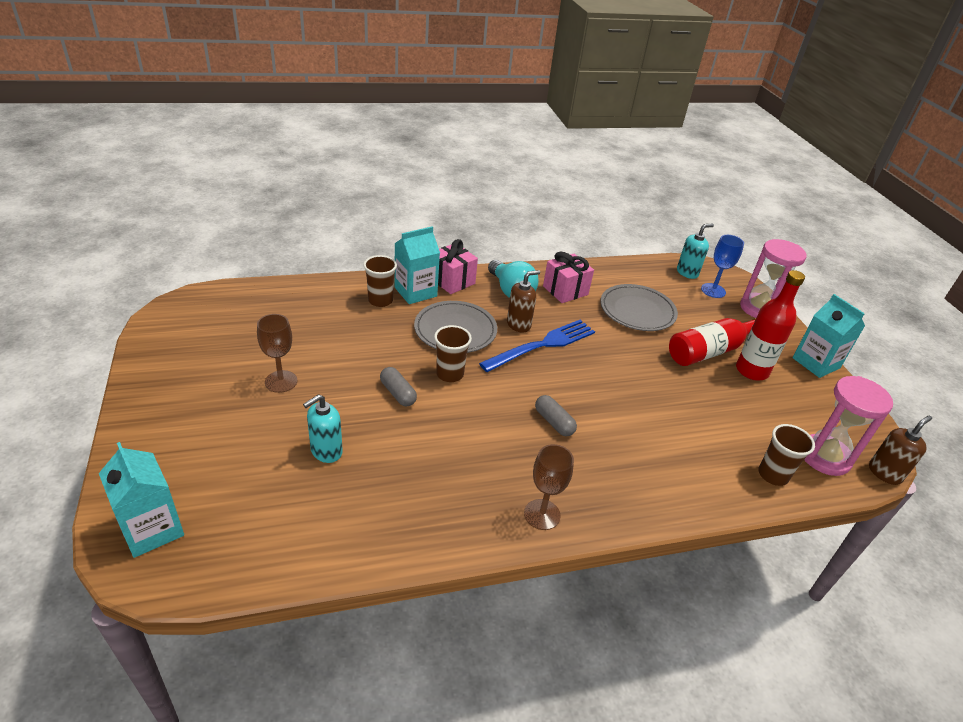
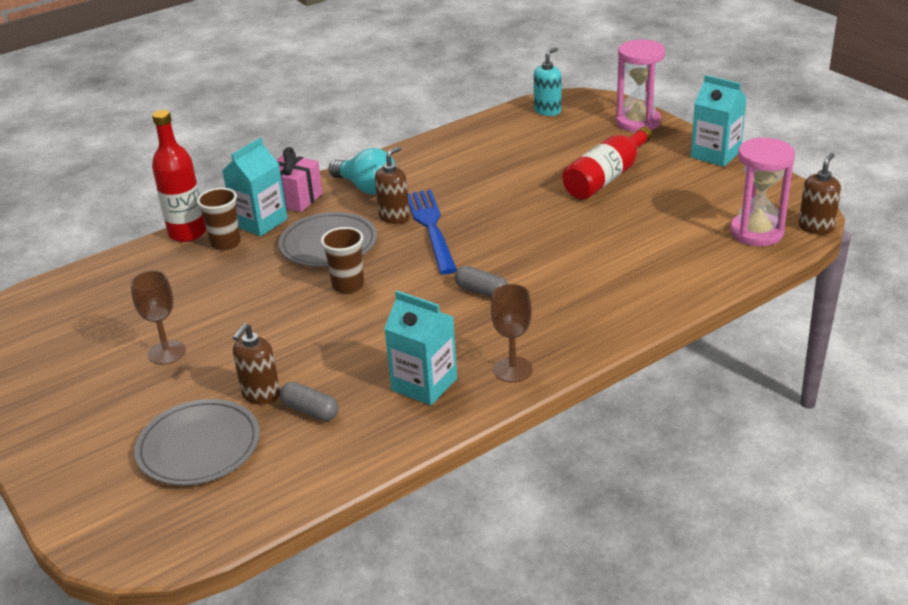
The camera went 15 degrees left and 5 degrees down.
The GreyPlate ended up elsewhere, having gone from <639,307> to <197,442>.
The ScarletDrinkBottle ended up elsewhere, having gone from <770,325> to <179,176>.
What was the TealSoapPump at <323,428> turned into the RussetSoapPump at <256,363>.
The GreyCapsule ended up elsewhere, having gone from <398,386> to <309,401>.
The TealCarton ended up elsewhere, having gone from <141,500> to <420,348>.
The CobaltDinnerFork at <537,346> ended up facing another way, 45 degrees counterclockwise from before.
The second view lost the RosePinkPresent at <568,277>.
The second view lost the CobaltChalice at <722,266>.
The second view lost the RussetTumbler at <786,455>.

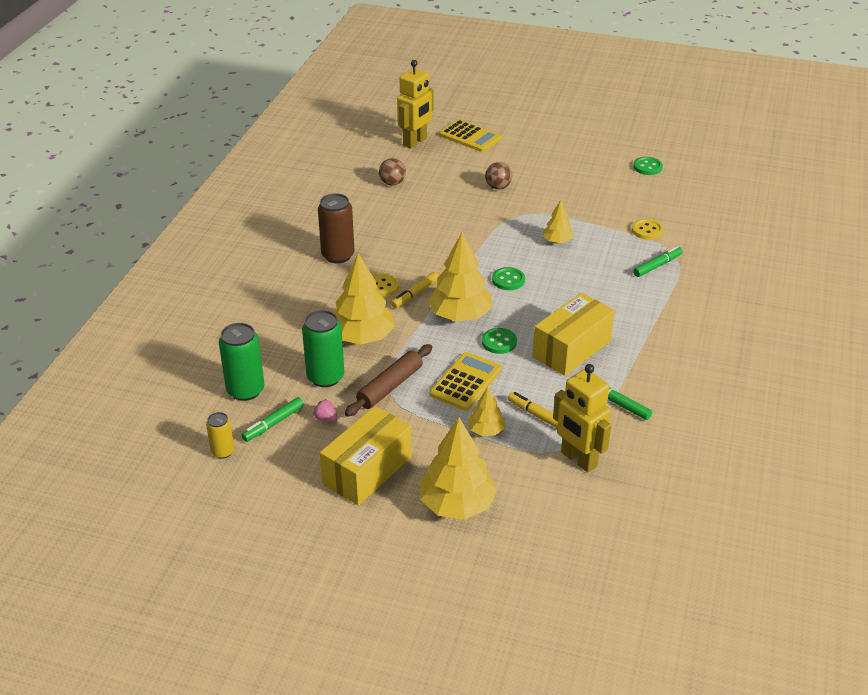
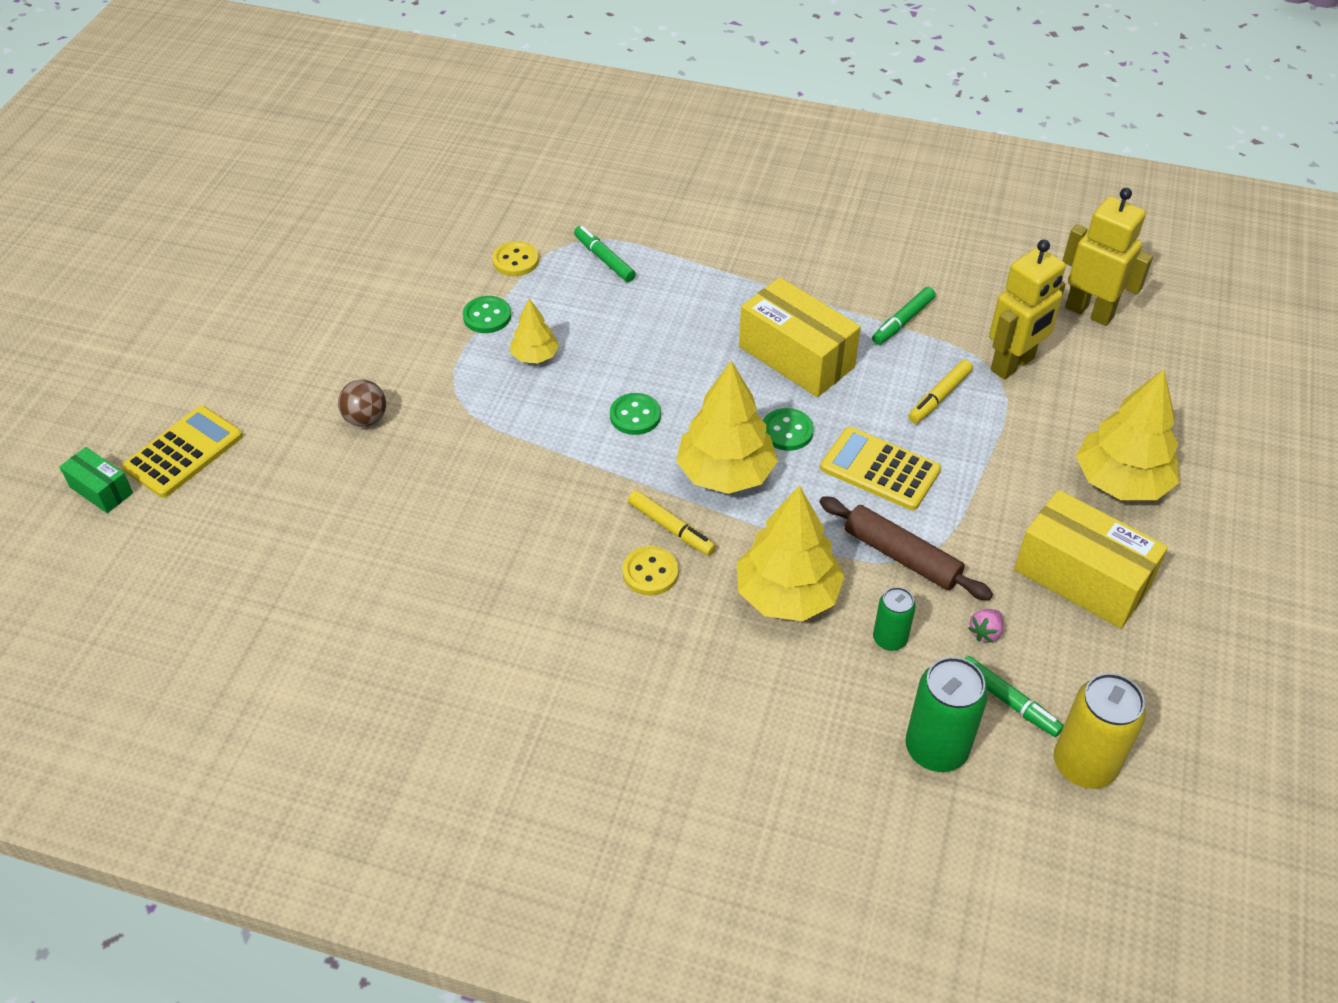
The camera went 90 degrees left and 10 degrees up.
The second view gained the EmeraldParcel at <96,480>.
The EmeraldShirtButton ended up elsewhere, having gone from <648,166> to <487,314>.
The size of the EmeraldCan at <323,348> changed by a factor of 0.58.
The size of the GoldenCan at <220,435> changed by a factor of 1.73.
The GoldenRobot ended up elsewhere, having gone from <415,104> to <1108,257>.
The second view lost the RussetCan at <336,228>.
The second view lost the RussetBall at <392,172>.
The second view lost the GoldenToyTree at <486,411>.

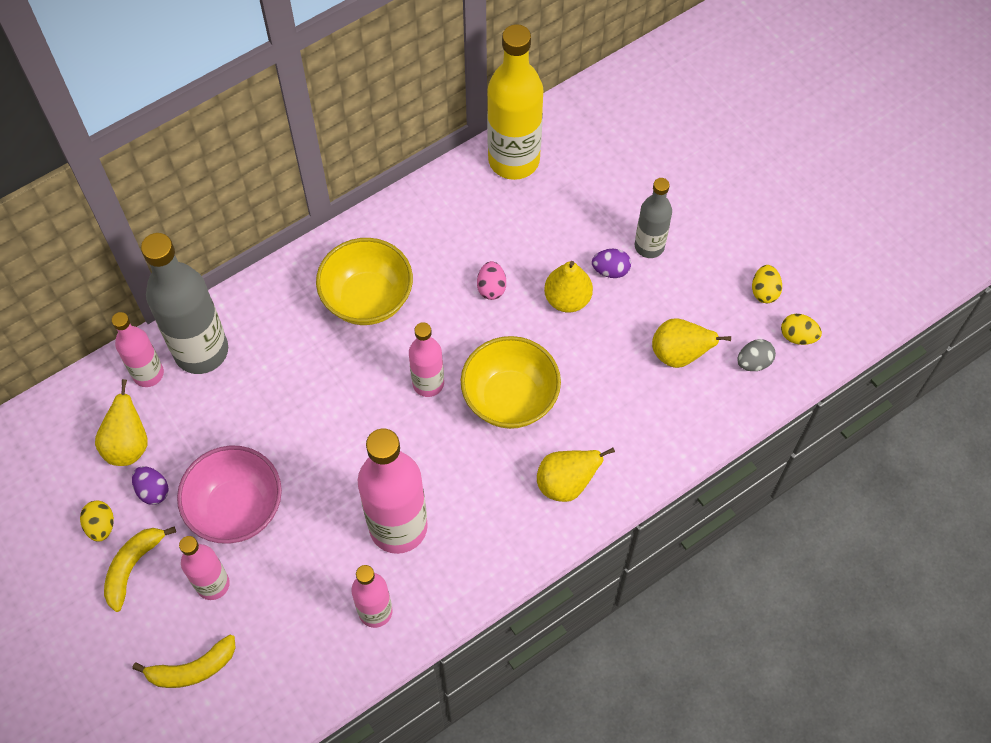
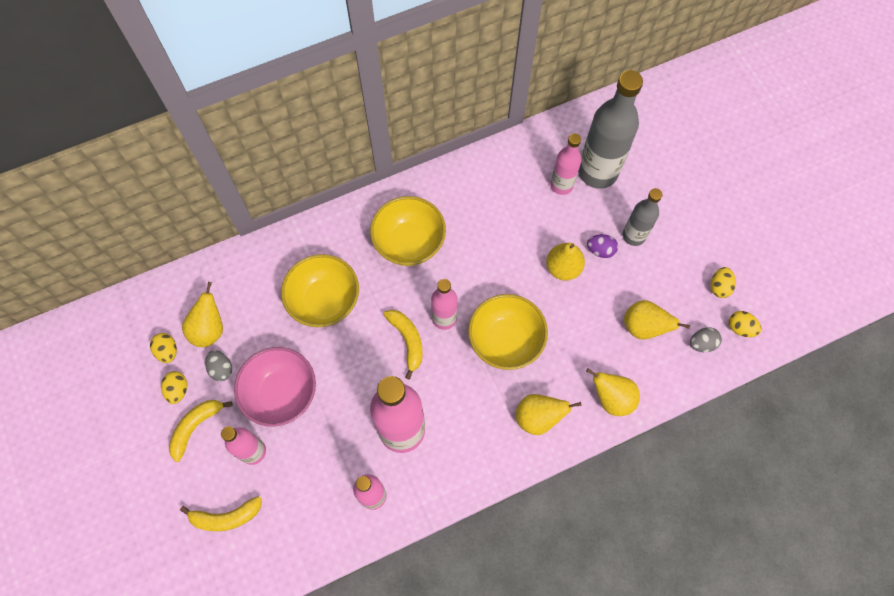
The camera went 10 degrees right and 5 degrees up.
The second view gained the GoldenToyEgg at <163,348>.
What was the PurpleToyEgg at <150,485> turned into the GreyToyEgg at <218,365>.
The second view gained the GoldenServingBowl at <320,290>.
The second view gained the GoldenBanana at <403,344>.
The RosePinkDrinkBottle ended up elsewhere, having gone from <137,349> to <566,164>.
The GreyDrinkBottle ended up elsewhere, having gone from <184,303> to <611,129>.
The second view gained the GoldenPear at <613,392>.
The second view lost the RosePinkToyEgg at <491,280>.
The second view lost the GoldenDrinkBottle at <515,102>.

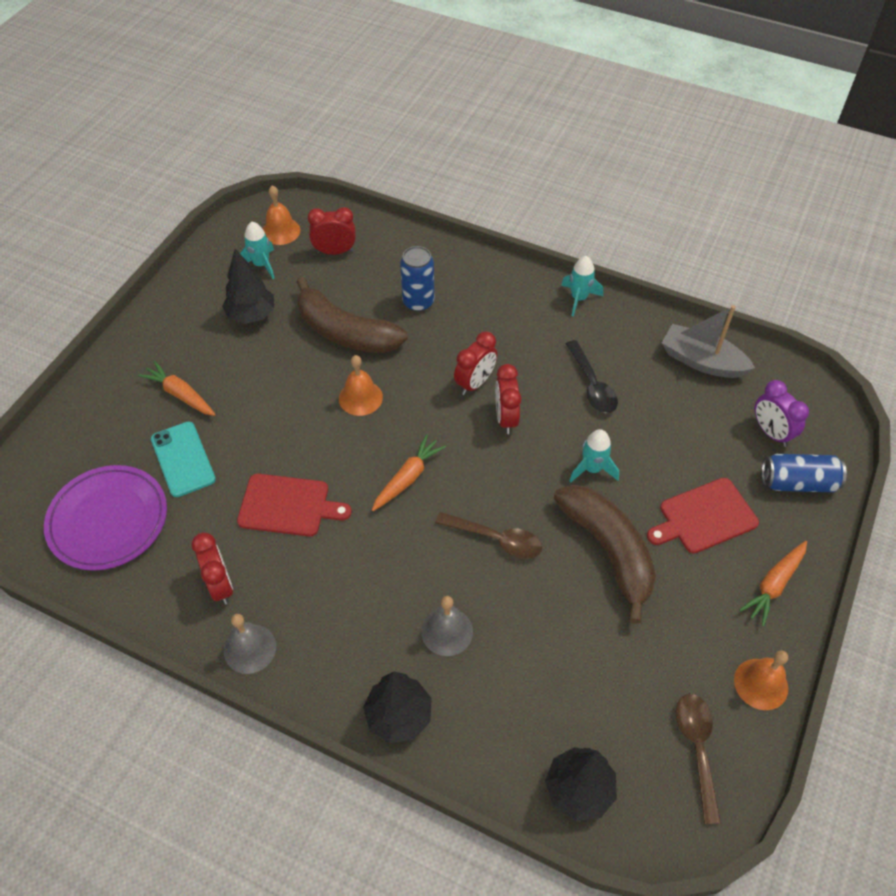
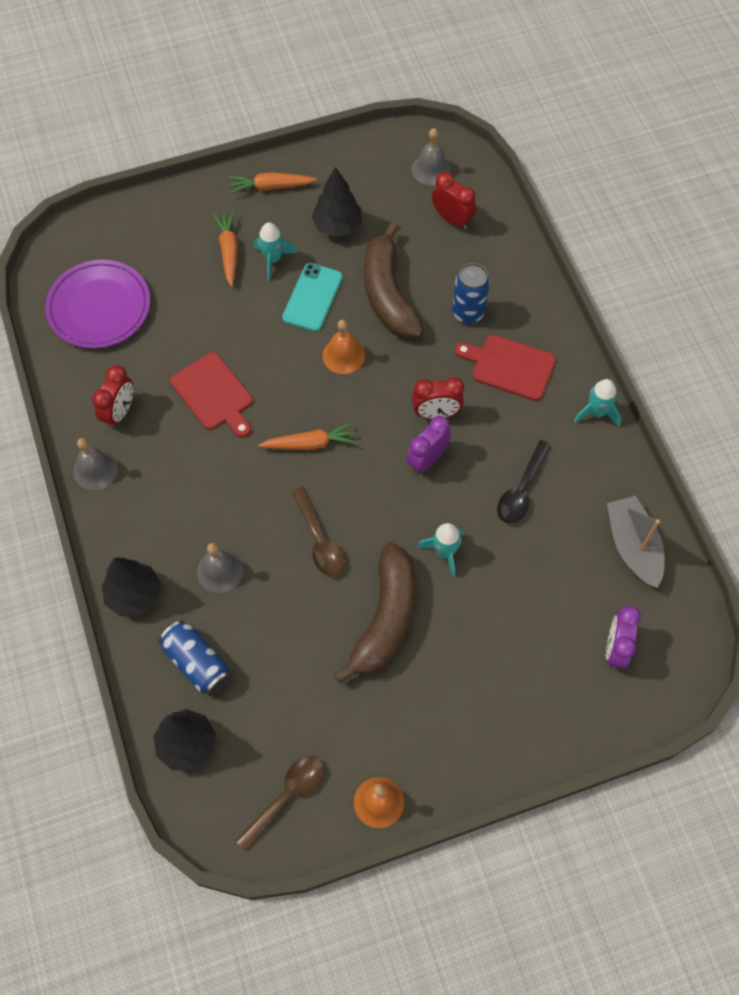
The camera went 45 degrees right and 10 degrees up.
The CobaltCan ended up elsewhere, having gone from <804,473> to <195,658>.
The BrightOrangeRootVegetable ended up elsewhere, having gone from <773,583> to <273,183>.
The TealToyRocket ended up elsewhere, having gone from <257,250> to <275,251>.
The TealMobilePhone ended up elsewhere, having gone from <183,459> to <312,297>.
What was the ScarletClock at <508,399> turned into the PurpleClock at <428,445>.
What was the BrightOrangeSchoolBell at <281,215> turned into the GreySchoolBell at <431,156>.
The ScarletChoppingBoard ended up elsewhere, having gone from <703,515> to <505,367>.

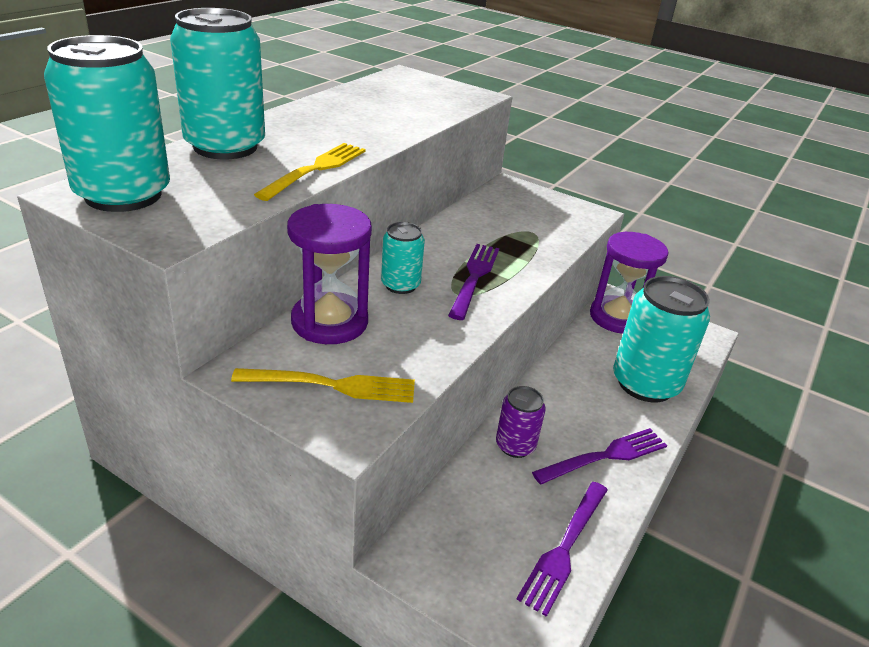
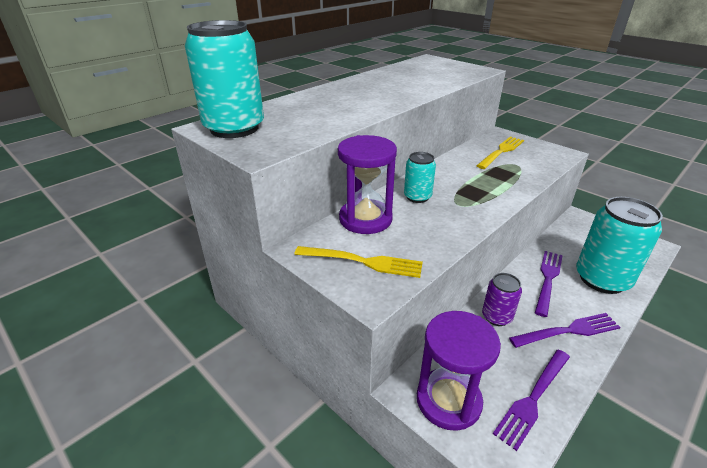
The camera went 15 degrees right and 0 degrees up.
The PurpleSandTimer ended up elsewhere, having gone from <629,283> to <459,371>.
The GoldenDinnerFork ended up elsewhere, having gone from <310,172> to <500,153>.
The PurpleDinnerFork ended up elsewhere, having gone from <473,282> to <549,284>.
The second view lost the TealCan at <217,83>.

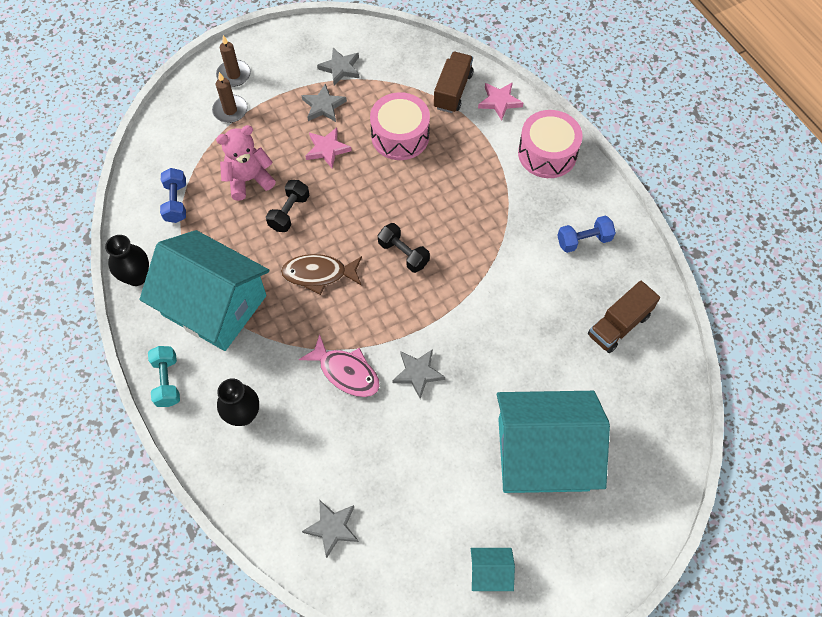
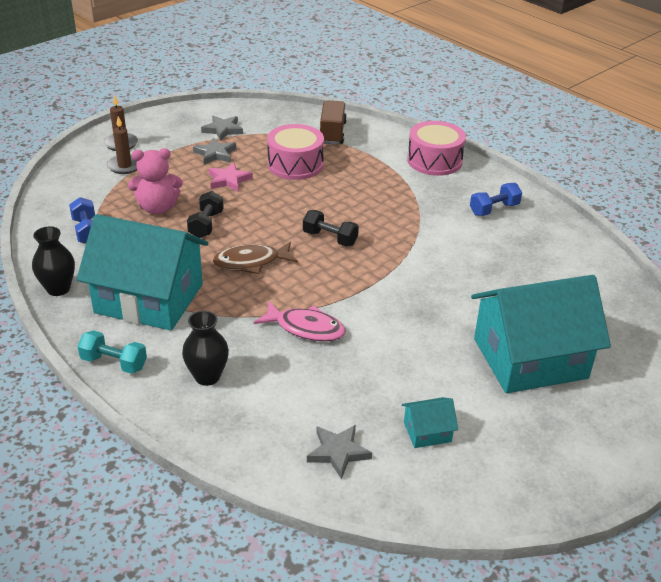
The camera went 15 degrees left and 25 degrees down.
The TealHandWeight at <164,376> ended up facing another way, 45 degrees counterclockwise from before.
The RosePinkTeddyBear at <246,163> ended up facing another way, 150 degrees counterclockwise from before.
The TealToyHouse ended up elsewhere, having gone from <493,569> to <430,422>.
The second view lost the GreyStarShape at <418,374>.
The second view lost the RosePinkStarShape at <500,101>.
The second view lost the RussetToyTruck at <624,317>.

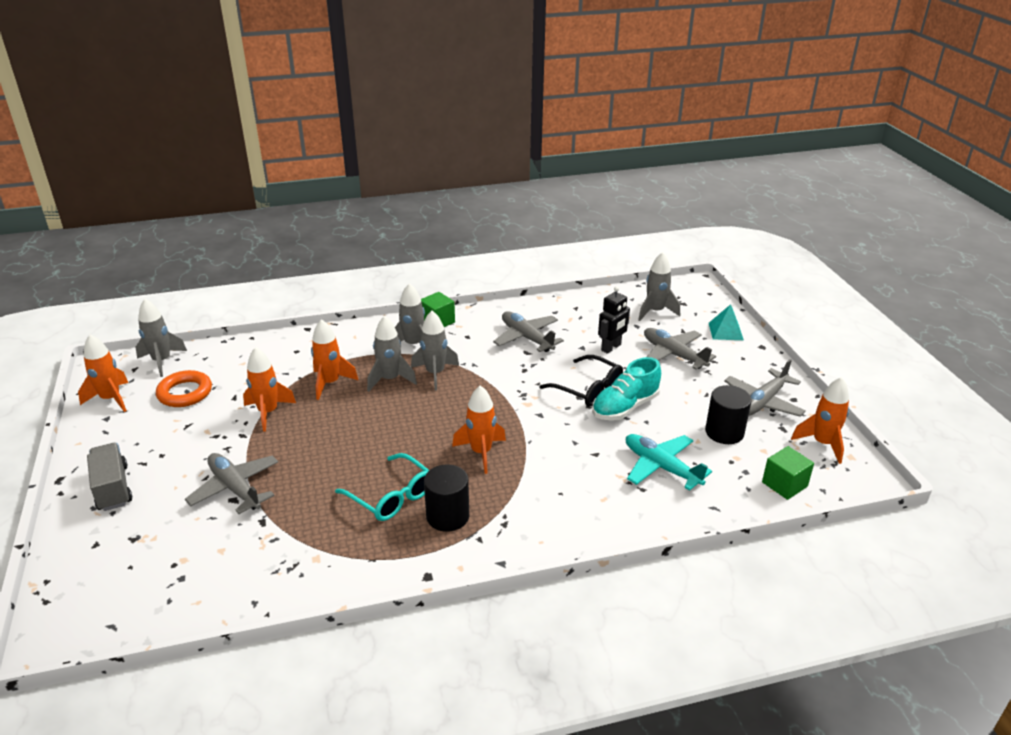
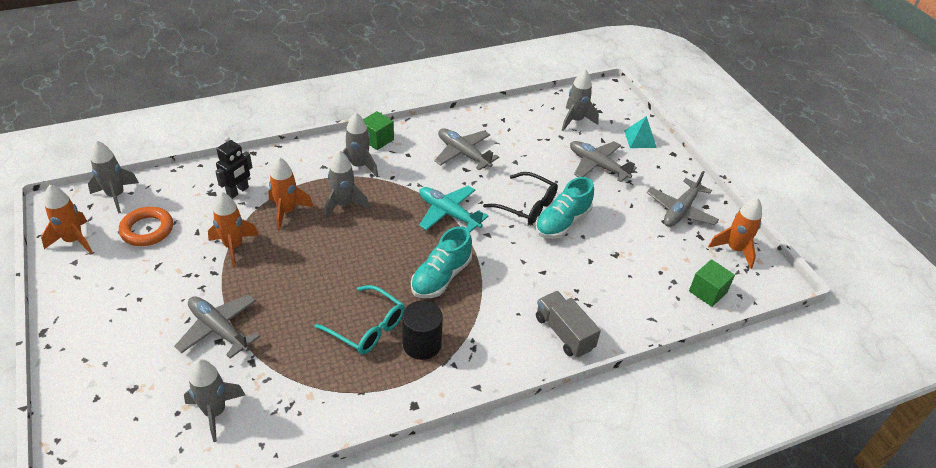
The camera went 10 degrees left and 10 degrees up.
The GreyToyRocket ended up elsewhere, having gone from <435,351> to <214,400>.
The JetBlackRobot ended up elsewhere, having gone from <614,320> to <233,167>.
Where the BrightOrangeToyRocket stood at <479,429>, the TealShoe came to stand at <441,262>.
The TealPlane ended up elsewhere, having gone from <669,462> to <454,209>.
The GreyToyTruck ended up elsewhere, having gone from <109,477> to <568,324>.
The second view lost the JetBlackSolidCylinder at <728,414>.

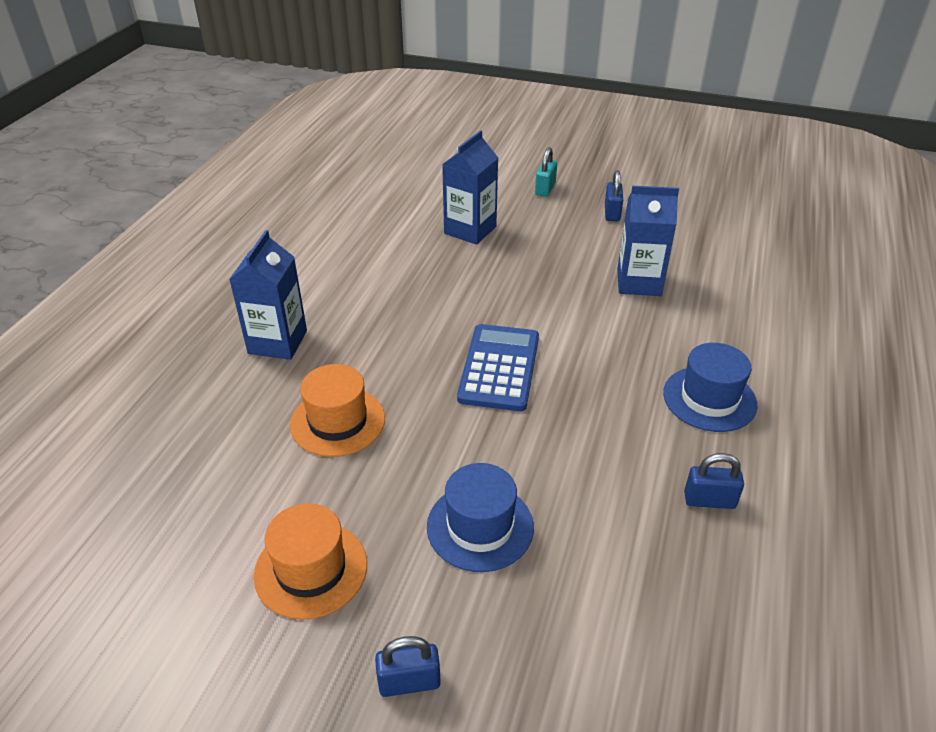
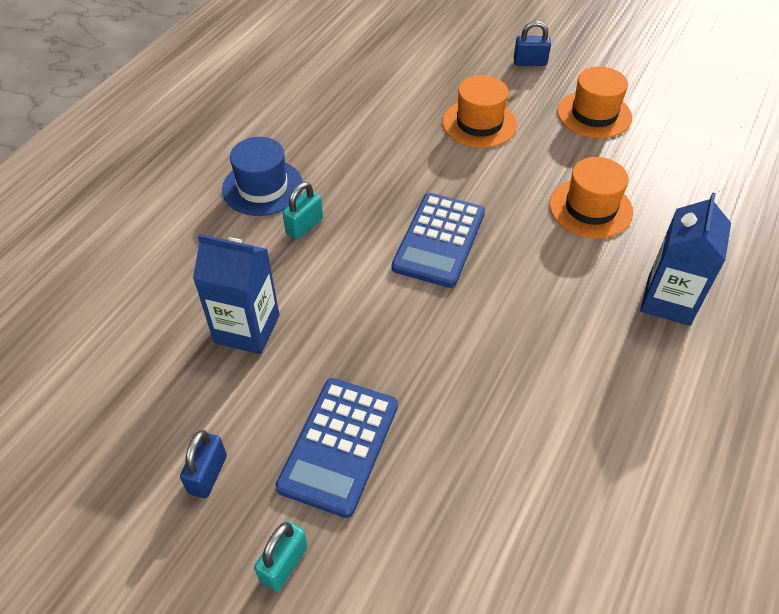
The camera went 170 degrees left and 10 degrees up.
The second view gained the CobaltAddingMachine at <337,448>.
The second view gained the TealLock at <303,210>.
What was the CobaltTopHat at <480,517> turned into the BrightOrangeTopHat at <479,111>.
The second view lost the CobaltCarton at <470,187>.
The second view lost the CobaltLock at <714,481>.

